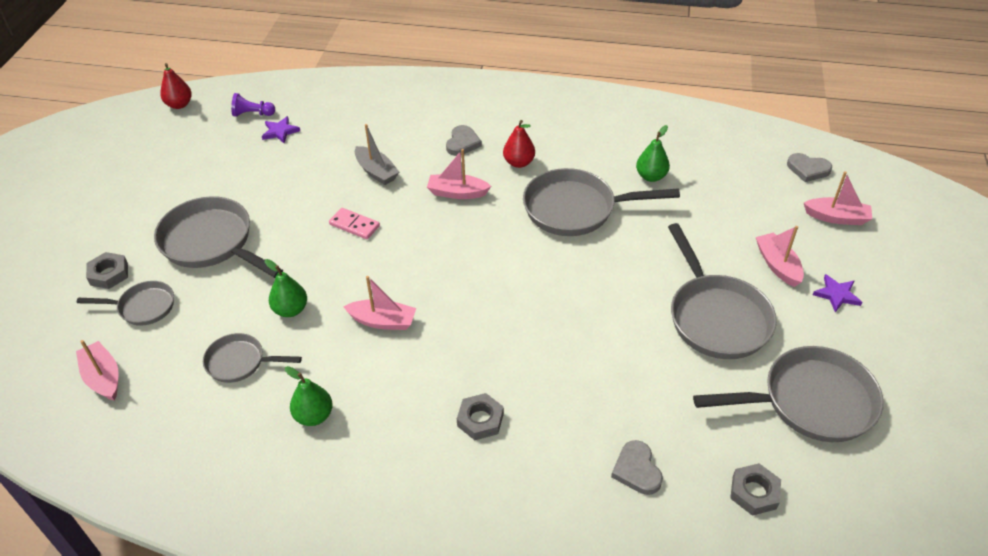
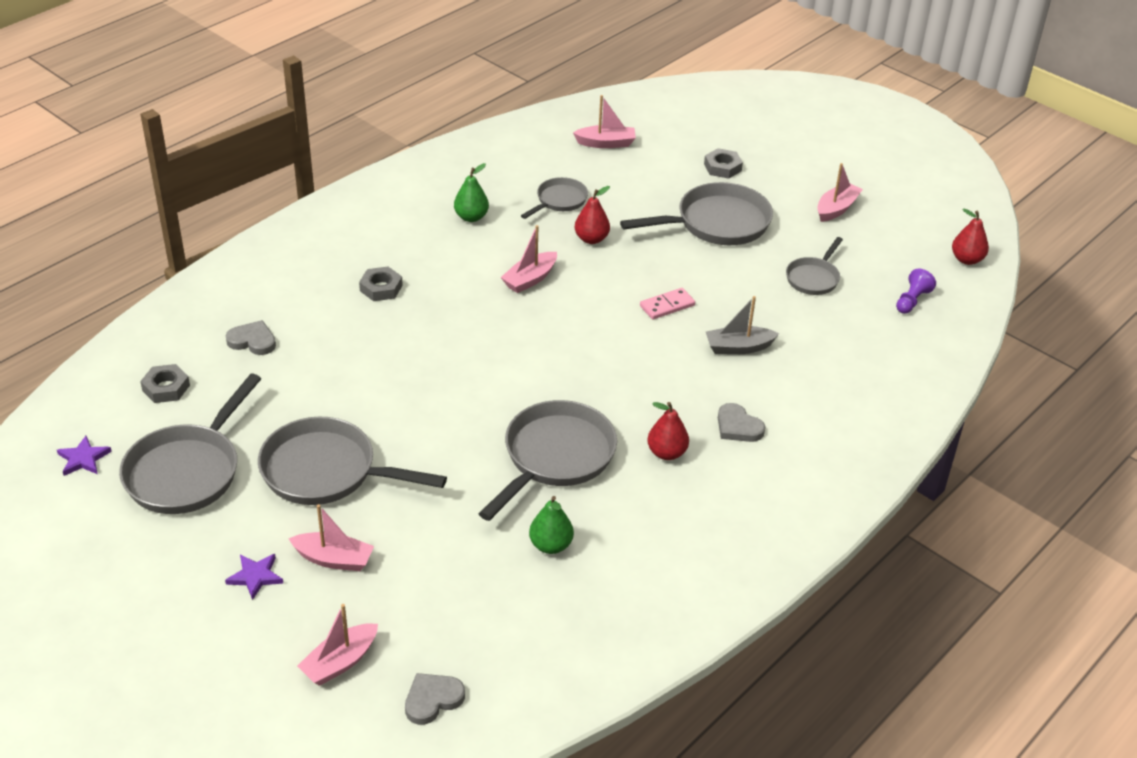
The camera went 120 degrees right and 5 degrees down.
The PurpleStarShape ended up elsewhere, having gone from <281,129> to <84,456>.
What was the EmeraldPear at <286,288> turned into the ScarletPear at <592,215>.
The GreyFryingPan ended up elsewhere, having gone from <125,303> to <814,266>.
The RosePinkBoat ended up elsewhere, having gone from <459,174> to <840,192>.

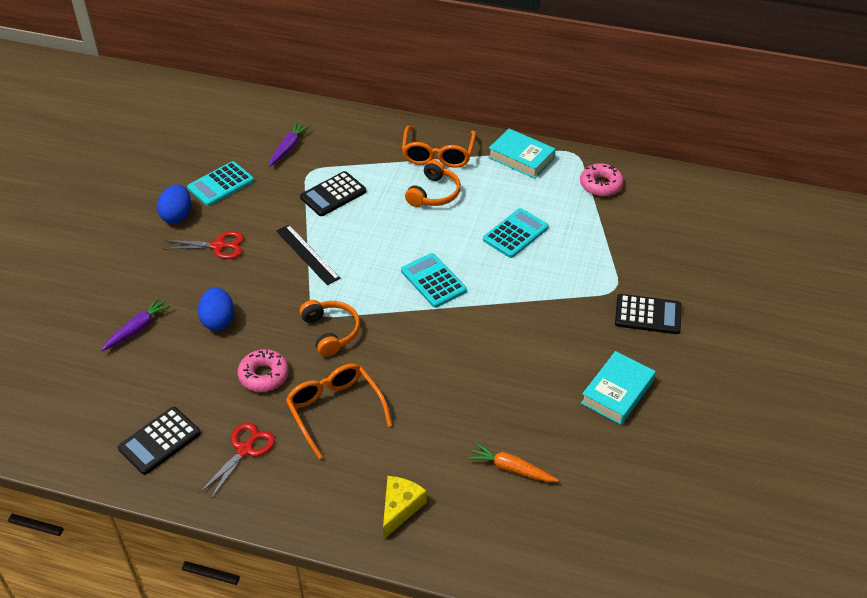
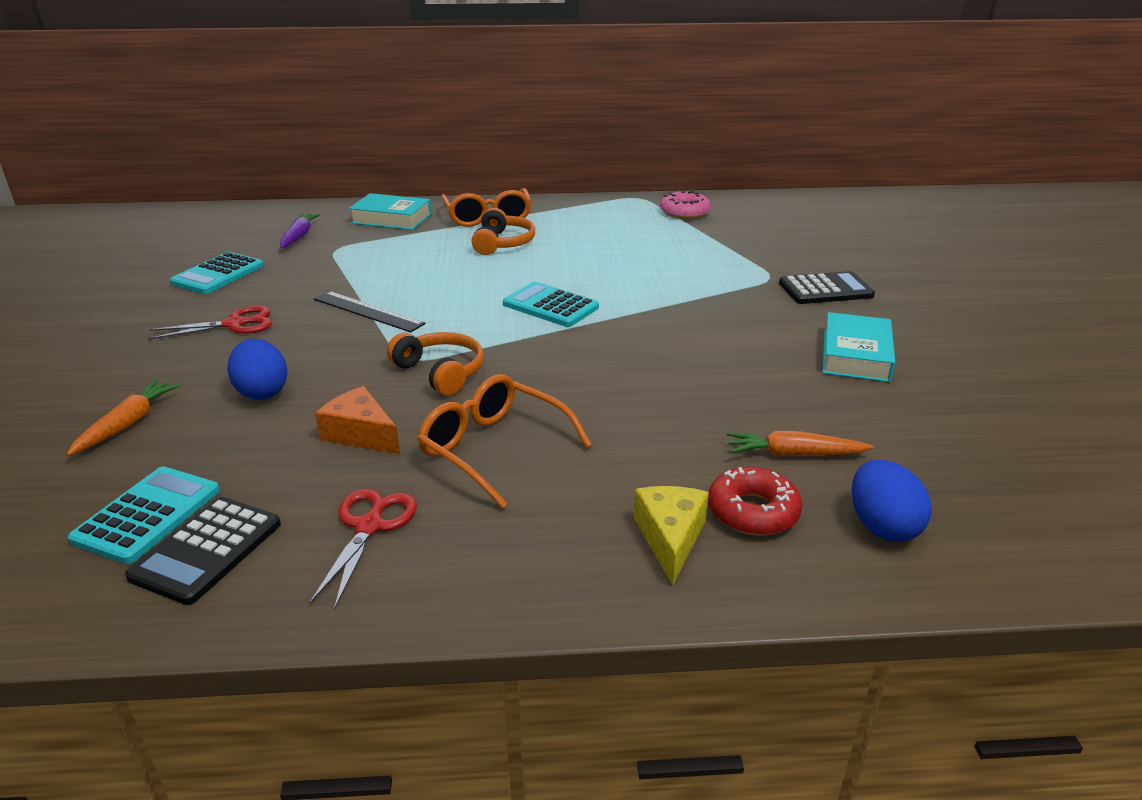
The camera went 20 degrees left and 15 degrees down.
What was the PurpleRootVegetable at <136,324> turned into the BrightOrangeRootVegetable at <123,418>.
The TealAddingMachine ended up elsewhere, having gone from <516,233> to <144,515>.
Where the RosePinkGlazedDonut stood at <263,370>, the BrightOrangeCheese came to stand at <357,420>.
The TealBook ended up elsewhere, having gone from <522,154> to <390,211>.
The second view gained the ScarletGlazedDonut at <755,501>.
The CobaltToyEgg ended up elsewhere, having gone from <174,203> to <891,501>.
The second view lost the JetBlackAddingMachine at <333,193>.

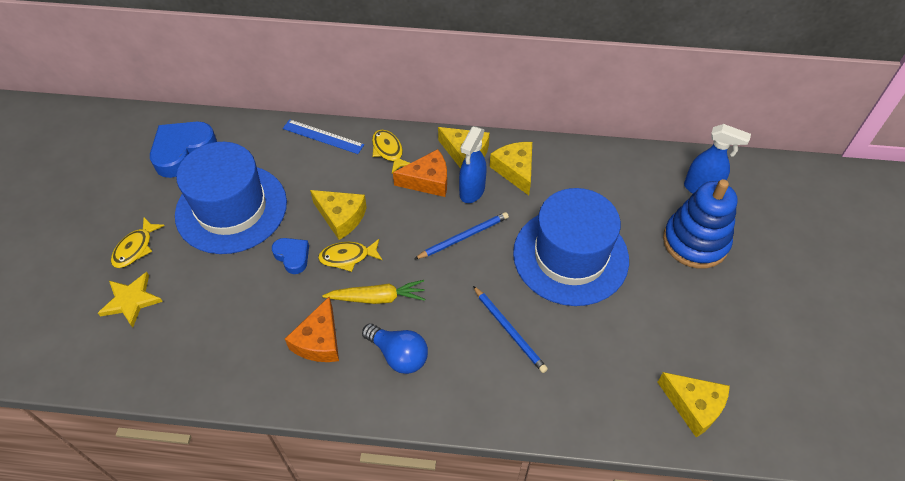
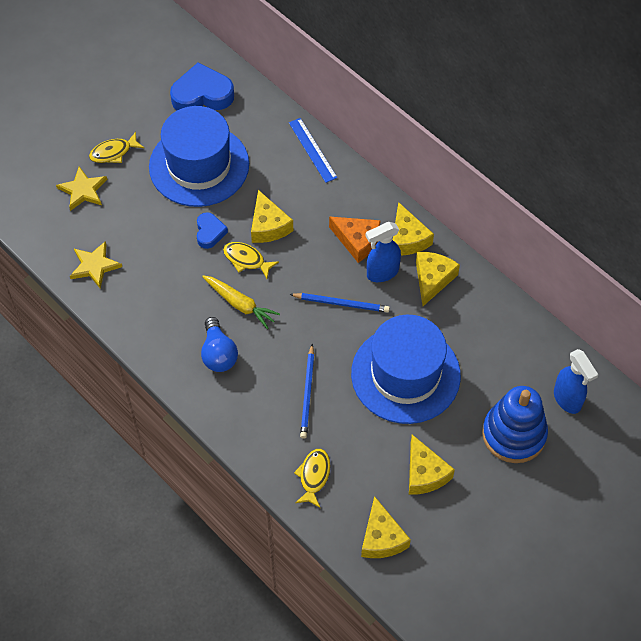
The camera went 40 degrees right and 5 degrees up.
The second view gained the GoldenStarShape at <96,265>.
The GoldenFish ended up elsewhere, having gone from <391,151> to <312,478>.
The second view gained the GoldenCheese at <432,465>.
The second view lost the BrightOrangeCheese at <312,329>.

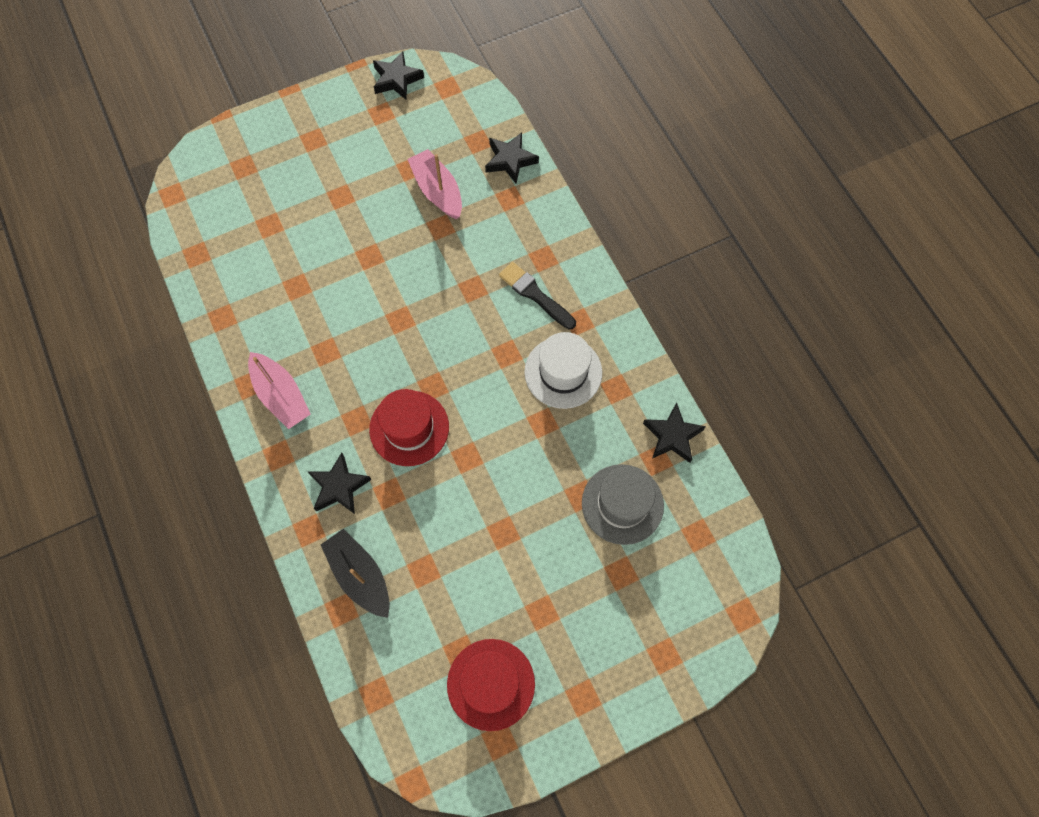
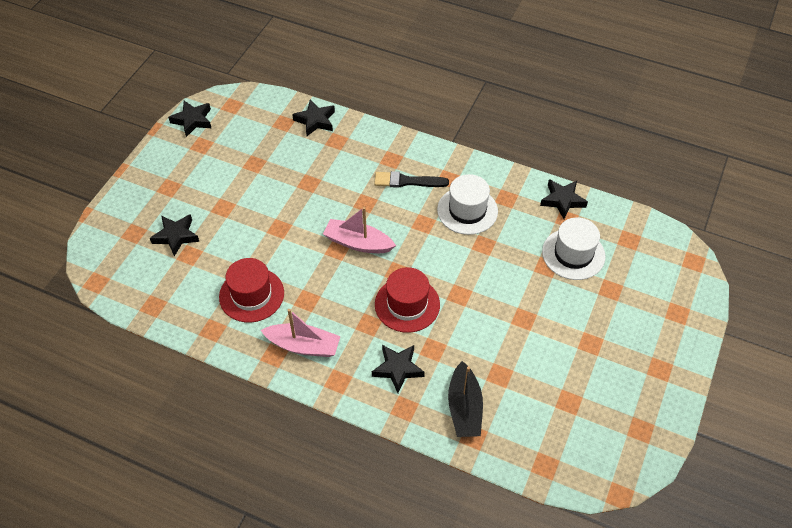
The camera went 40 degrees left and 15 degrees down.
The second view gained the JetBlackStarShape at <174,235>.
The ScarletTopHat ended up elsewhere, having gone from <491,685> to <251,290>.
The RosePinkBoat ended up elsewhere, having gone from <434,184> to <359,230>.
The JetBlackBoat at <355,573> ended up facing another way, 105 degrees counterclockwise from before.
What was the GreyTopHat at <623,504> turned into the PureWhiteTopHat at <574,249>.

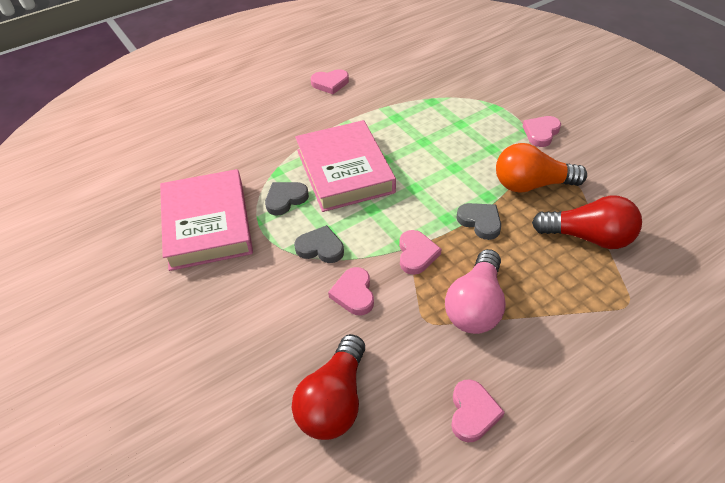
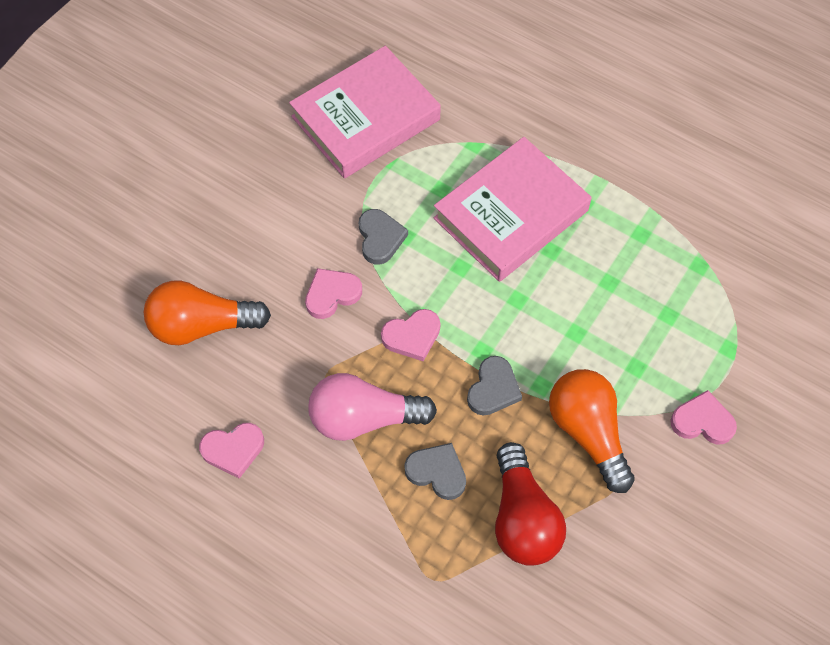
The camera went 65 degrees right and 15 degrees up.
What was the ScarletLightbulb at <328,387> turned into the BrightOrangeLightbulb at <207,313>.
The GreyHeartShape ended up elsewhere, having gone from <287,199> to <435,471>.
The second view lost the RosePinkHeartShape at <330,81>.

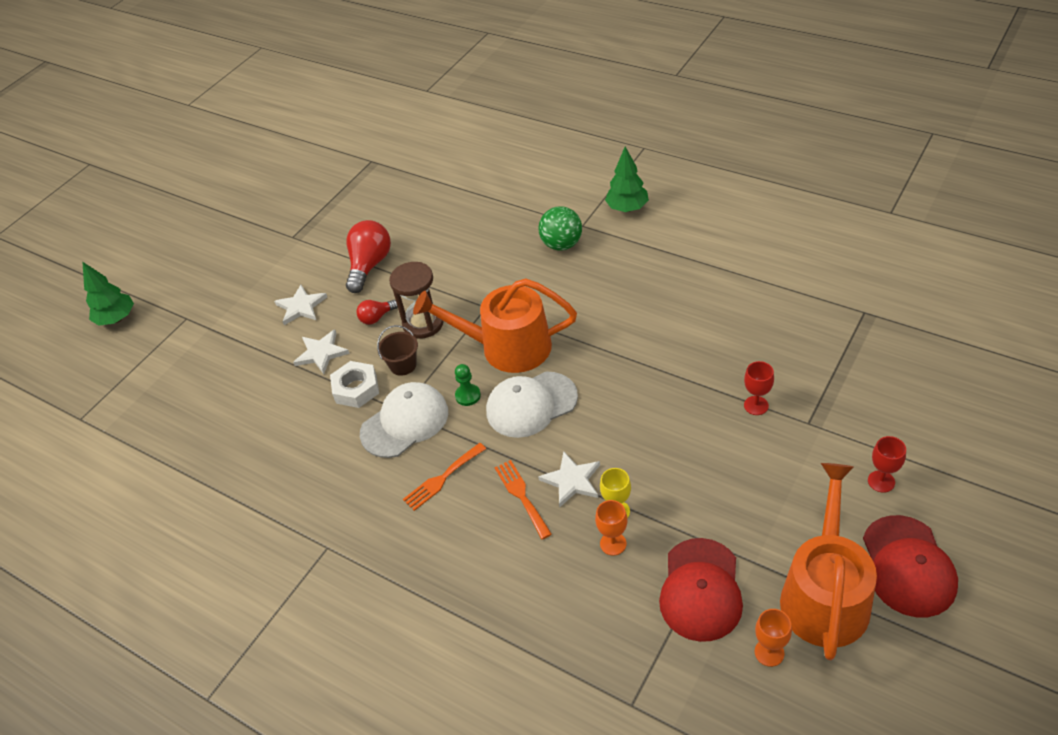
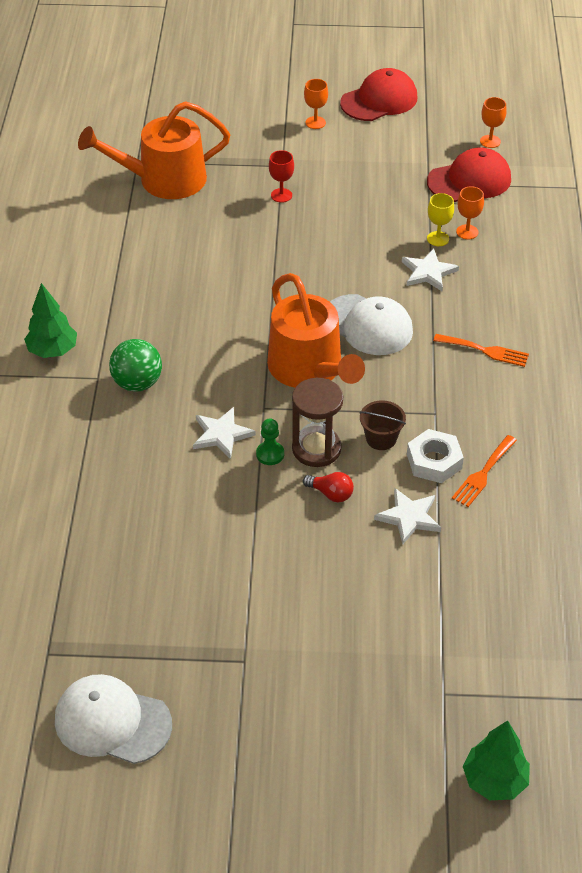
The camera went 125 degrees left and 0 degrees up.
The PureWhiteCap ended up elsewhere, having gone from <404,420> to <113,719>.
The BrightOrangeSprinklingCan ended up elsewhere, having gone from <828,561> to <154,150>.
The PureWhiteStarShape ended up elsewhere, having gone from <300,305> to <224,433>.
The EmeraldChessPawn ended up elsewhere, having gone from <468,385> to <270,441>.
What was the ScarletChalice at <887,464> turned into the BrightOrangeChalice at <316,104>.
The BrightOrangeDinnerFork ended up elsewhere, having gone from <523,499> to <484,471>.
The second view lost the ScarletLightbulb at <368,256>.

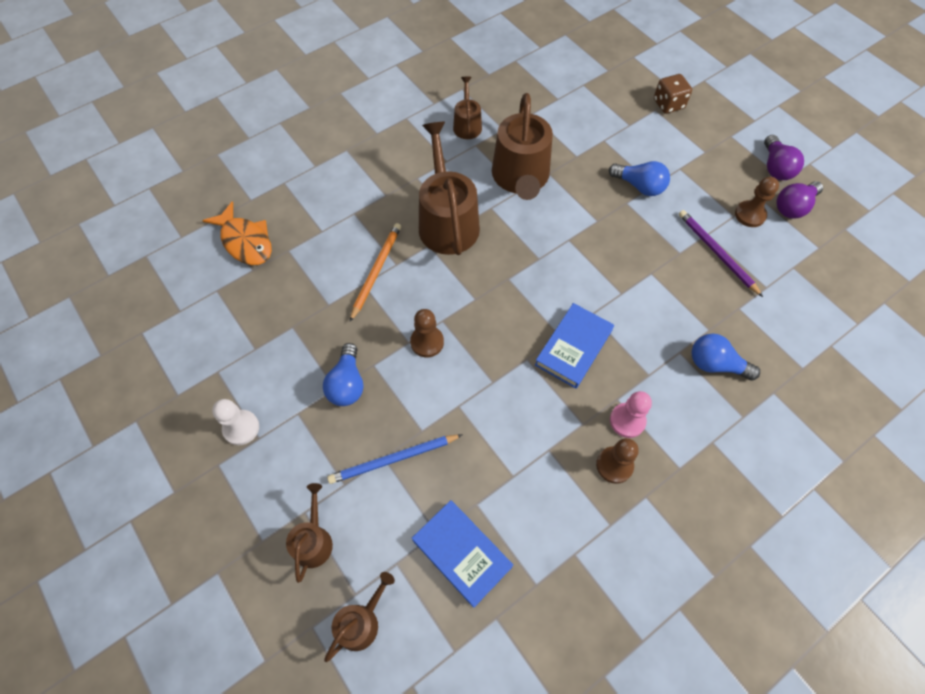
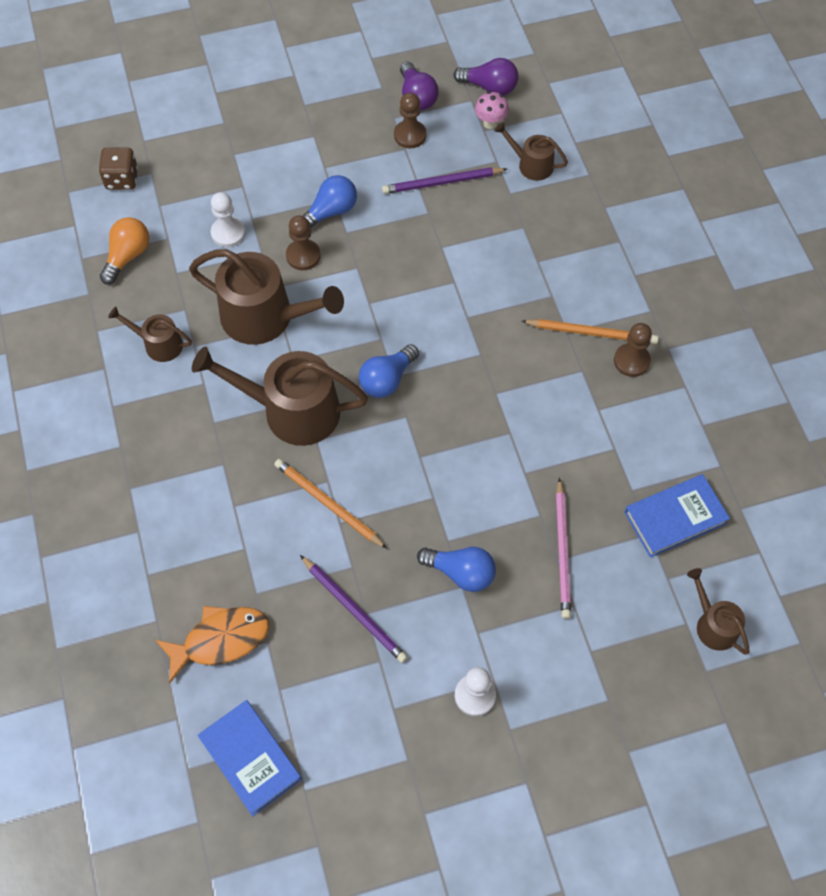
The camera went 70 degrees left and 0 degrees up.
The RussetDie ended up elsewhere, having gone from <673,94> to <118,169>.
The second view gained the BrightOrangeLightbulb at <124,251>.
The CobaltBook ended up elsewhere, having gone from <574,346> to <250,758>.
The second view gained the PureWhiteChessPawn at <228,219>.
The RussetChessPawn ended up elsewhere, having gone from <427,333> to <303,242>.
The second view gained the PurpleLeadPencil at <354,609>.
The CobaltLightbulb ended up elsewhere, having gone from <725,357> to <389,371>.
The PurpleLightbulb ended up elsewhere, having gone from <784,157> to <485,76>.
The second view gained the RosePinkMushroom at <492,110>.
The RussetSprinklingCan ended up elsewhere, having gone from <309,533> to <531,151>.
Where the RosePinkChessPawn stood at <631,414>, the BrightOrangeLeadPencil came to stand at <590,331>.
What was the CobaltLeadPencil at <395,459> turned into the RosePinkLeadPencil at <563,548>.

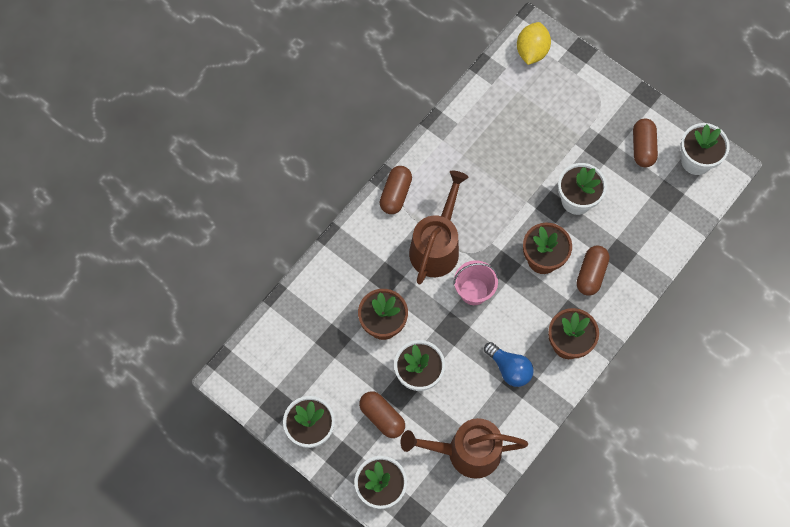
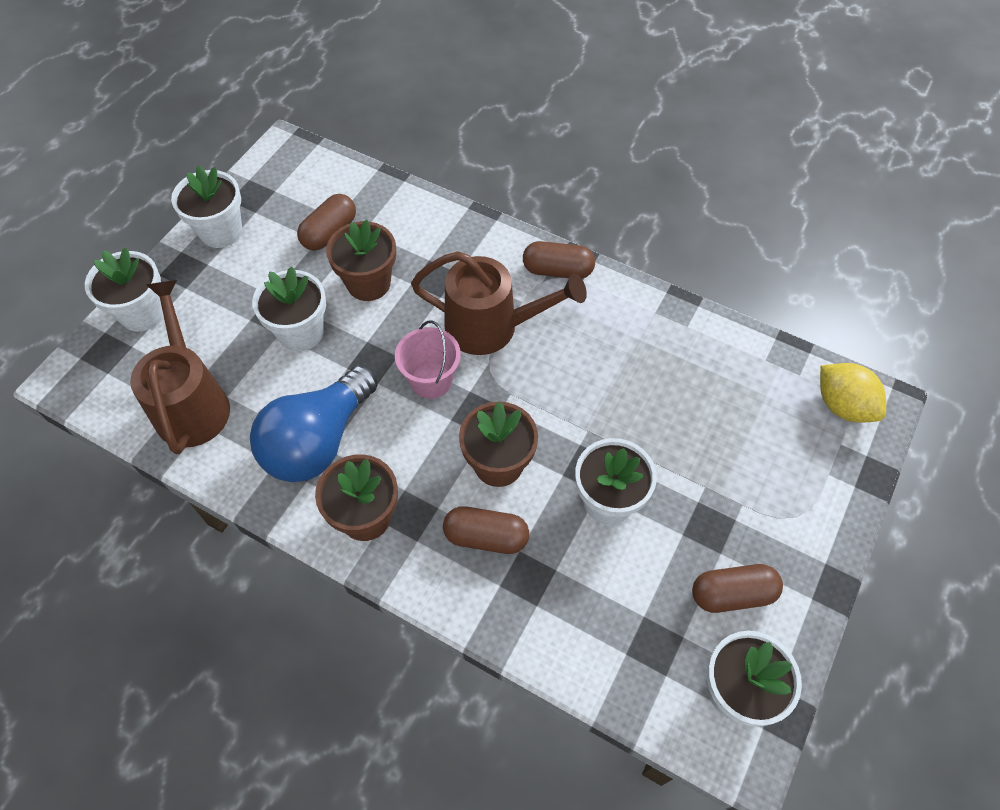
The camera went 80 degrees right and 10 degrees down.
The size of the CobaltLightbulb at <508,364> changed by a factor of 1.75.
The RussetCapsule ended up elsewhere, having gone from <382,414> to <326,222>.
The GoldenToyLemon at <534,43> ended up facing another way, 45 degrees clockwise from before.

